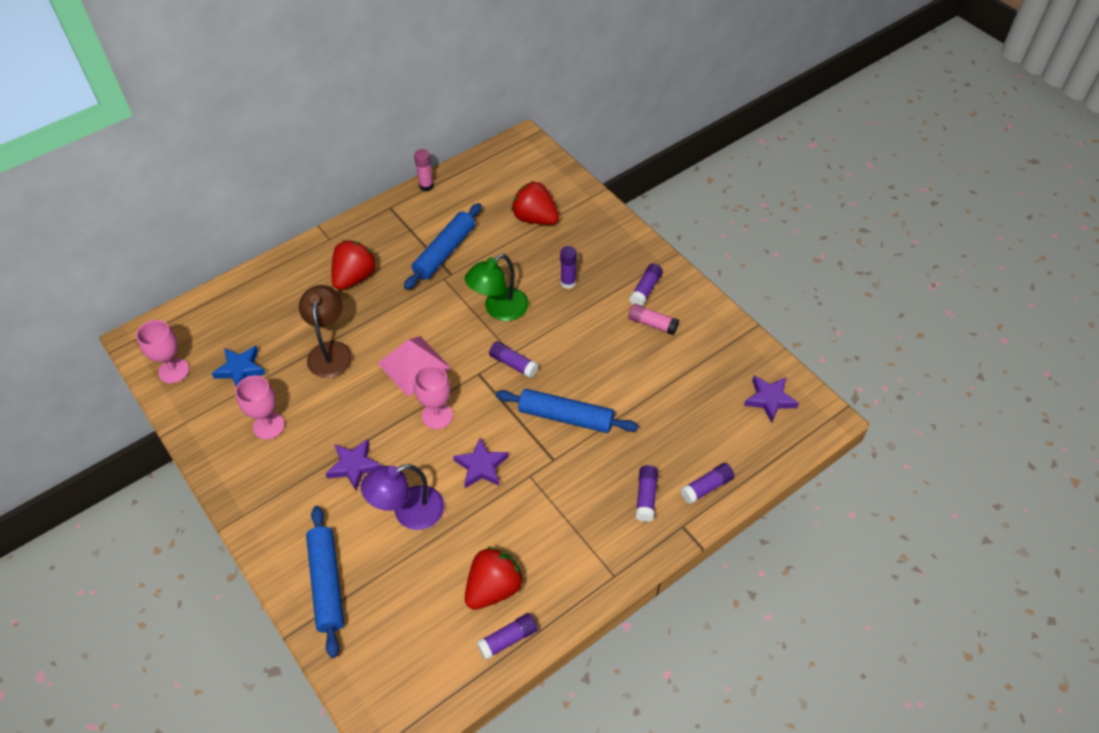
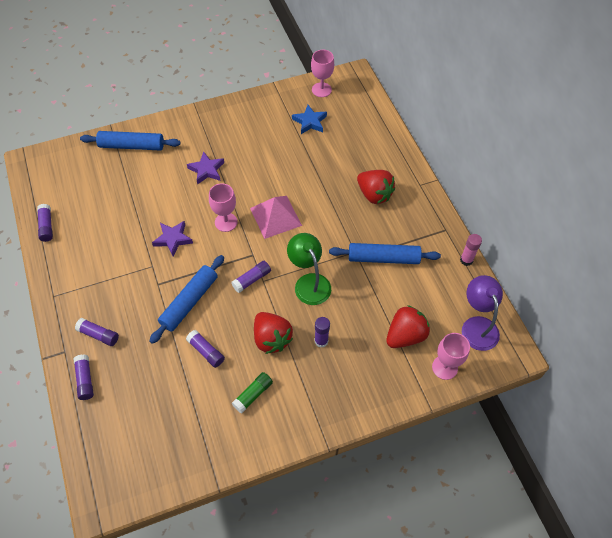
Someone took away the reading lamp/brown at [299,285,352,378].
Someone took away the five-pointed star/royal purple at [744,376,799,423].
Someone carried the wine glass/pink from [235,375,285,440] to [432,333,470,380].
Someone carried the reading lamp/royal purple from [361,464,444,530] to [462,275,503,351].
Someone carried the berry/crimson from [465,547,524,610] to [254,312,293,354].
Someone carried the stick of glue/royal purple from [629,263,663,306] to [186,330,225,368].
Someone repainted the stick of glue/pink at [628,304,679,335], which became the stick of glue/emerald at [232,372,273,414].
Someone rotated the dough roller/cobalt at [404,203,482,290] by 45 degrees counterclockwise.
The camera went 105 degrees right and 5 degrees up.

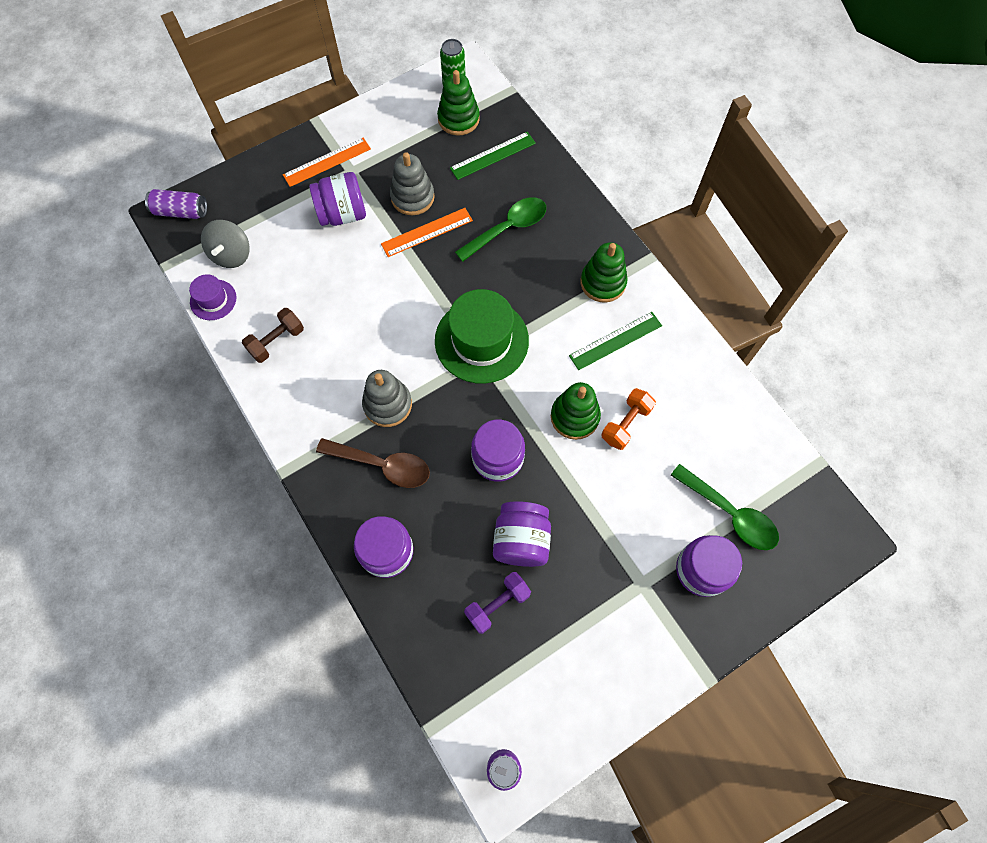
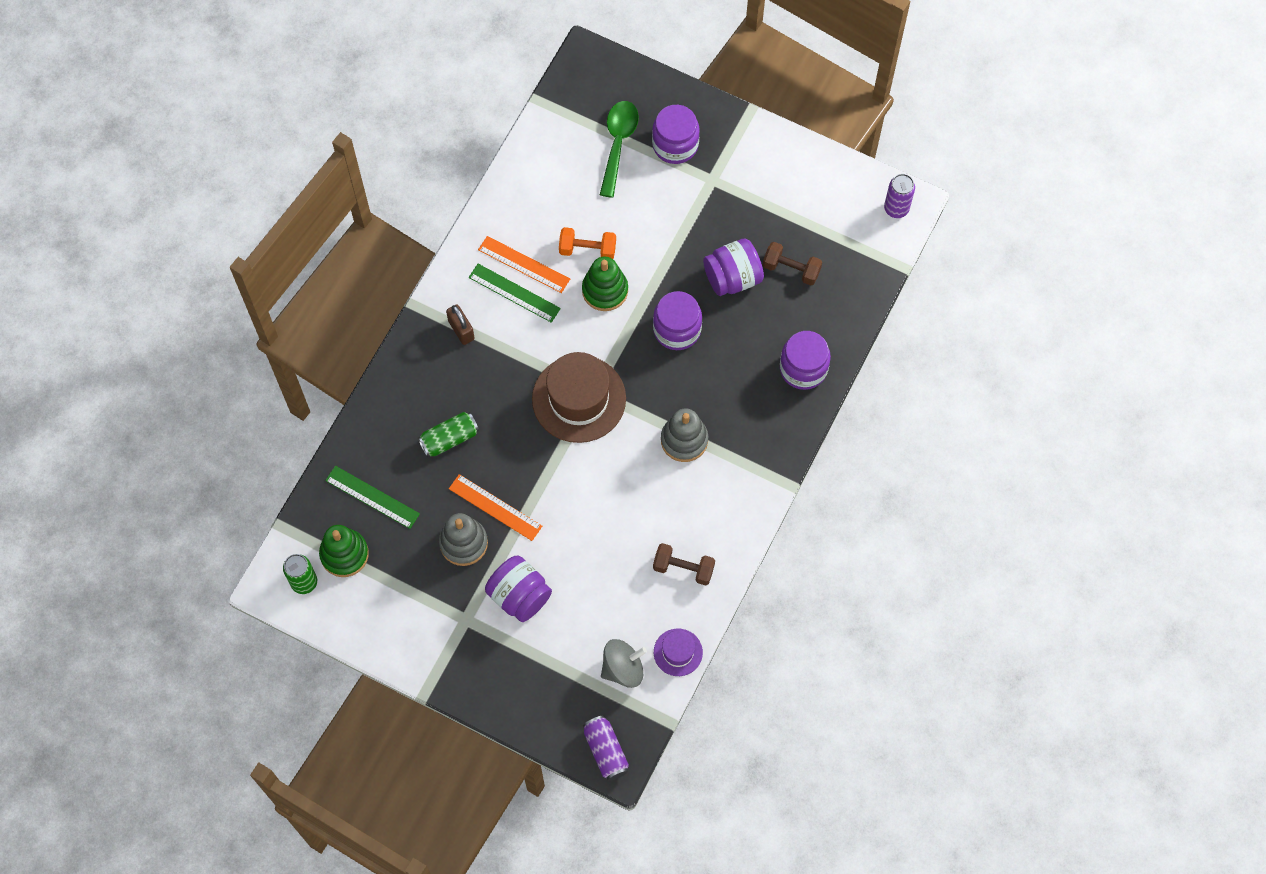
Someone took away the tablespoon/brown at [316,438,430,488].
Someone carried the measuring stick/bright orange from [283,137,371,187] to [478,236,570,293].
Someone swapped the tablespoon/emerald at [455,197,546,262] for the soda can/emerald at [418,412,479,457].
Someone swapped the stacking toy/emerald at [581,242,628,303] for the lock/brown at [446,304,475,345].
Someone repainted the hat/emerald at [435,289,529,384], which became the hat/brown at [532,352,626,443].
Someone repainted the dumbbell/royal purple at [464,572,531,634], which became the dumbbell/brown at [763,242,822,286].
The camera went 120 degrees left and 0 degrees up.

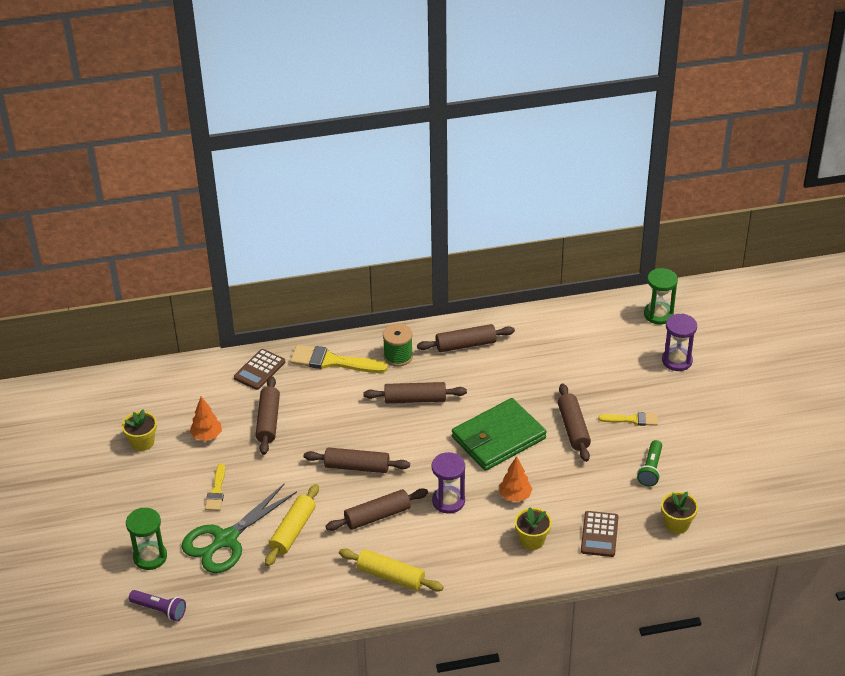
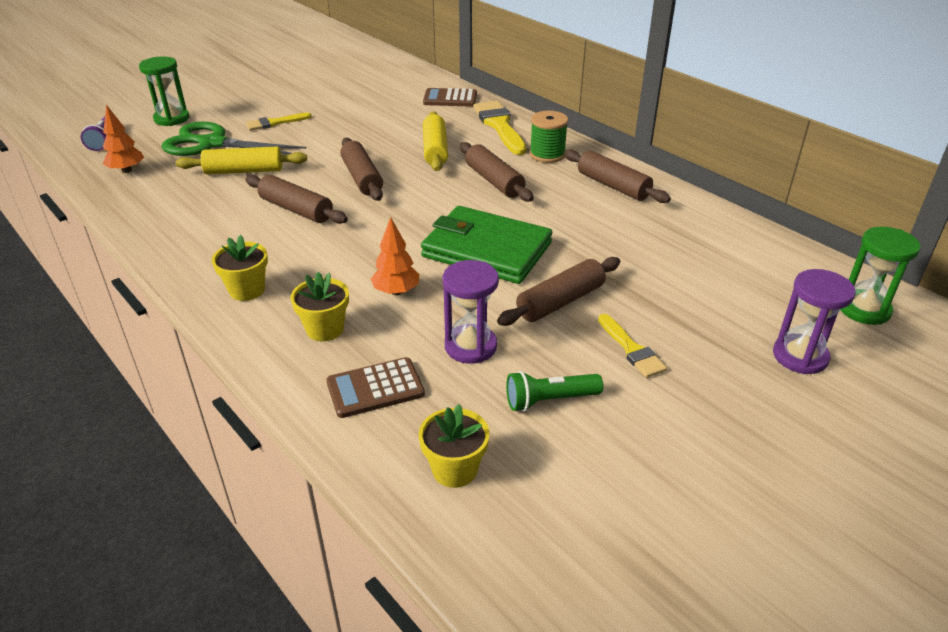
Someone took away the dough roller/brown at [256,376,280,455].
Someone carried the flower pot/yellow from [122,409,157,451] to [212,235,268,301].
Someone carried the fir tree/bright orange from [190,397,222,441] to [103,105,144,173].
Someone carried the dough roller/yellow from [339,549,444,592] to [423,111,448,171].
Someone carried the hourglass/royal purple from [432,452,465,514] to [443,260,499,364].
The camera went 60 degrees right and 5 degrees down.

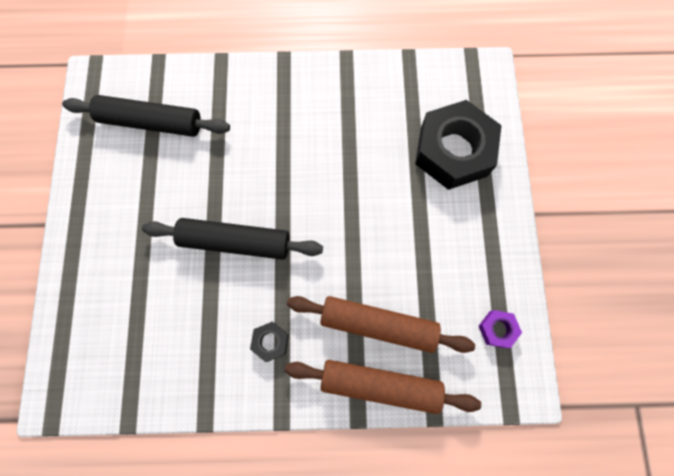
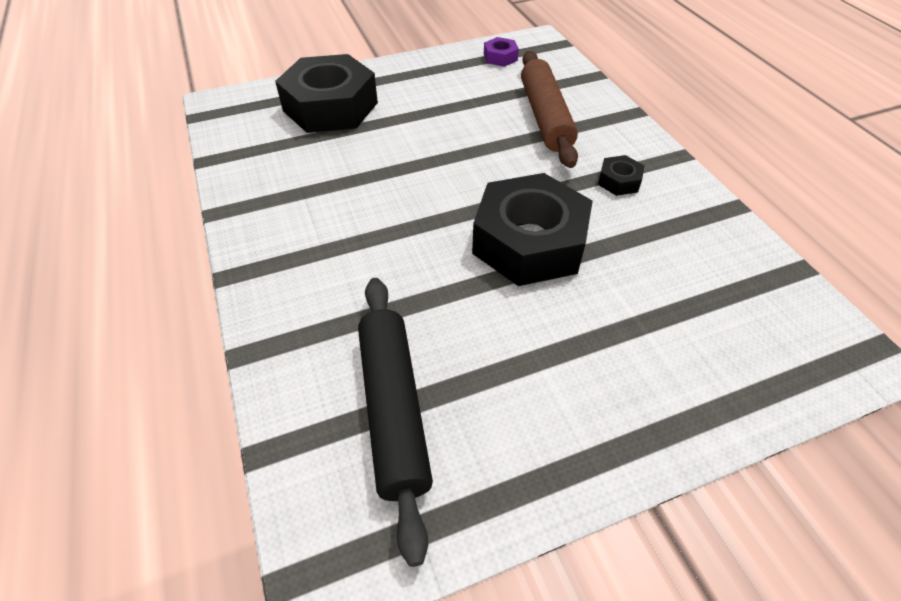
Someone took away the dough roller/brown at [285,360,481,414].
Someone swapped the dough roller/ebony at [142,218,323,260] for the hexagon nut/ebony at [472,173,593,286].
The camera went 110 degrees left and 25 degrees down.

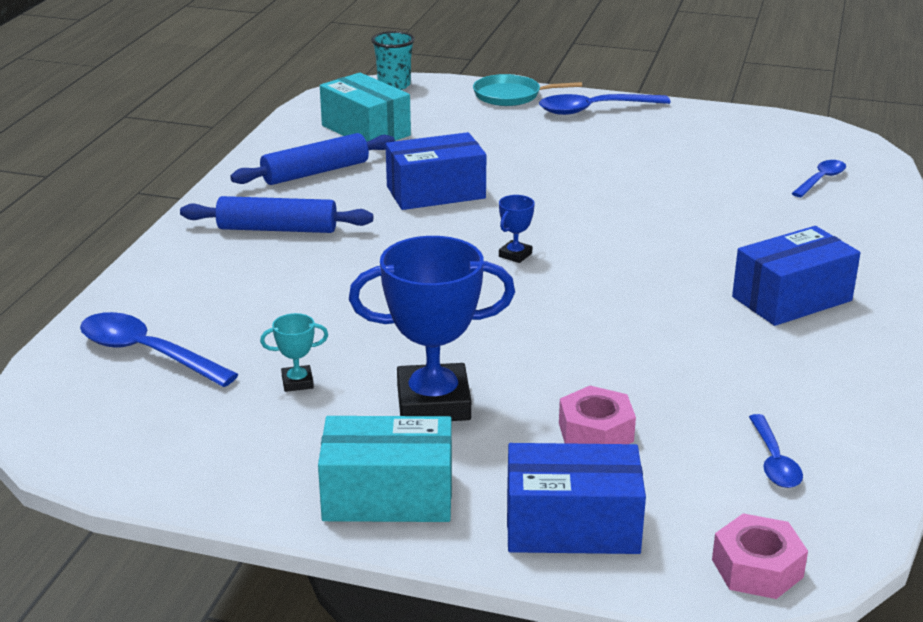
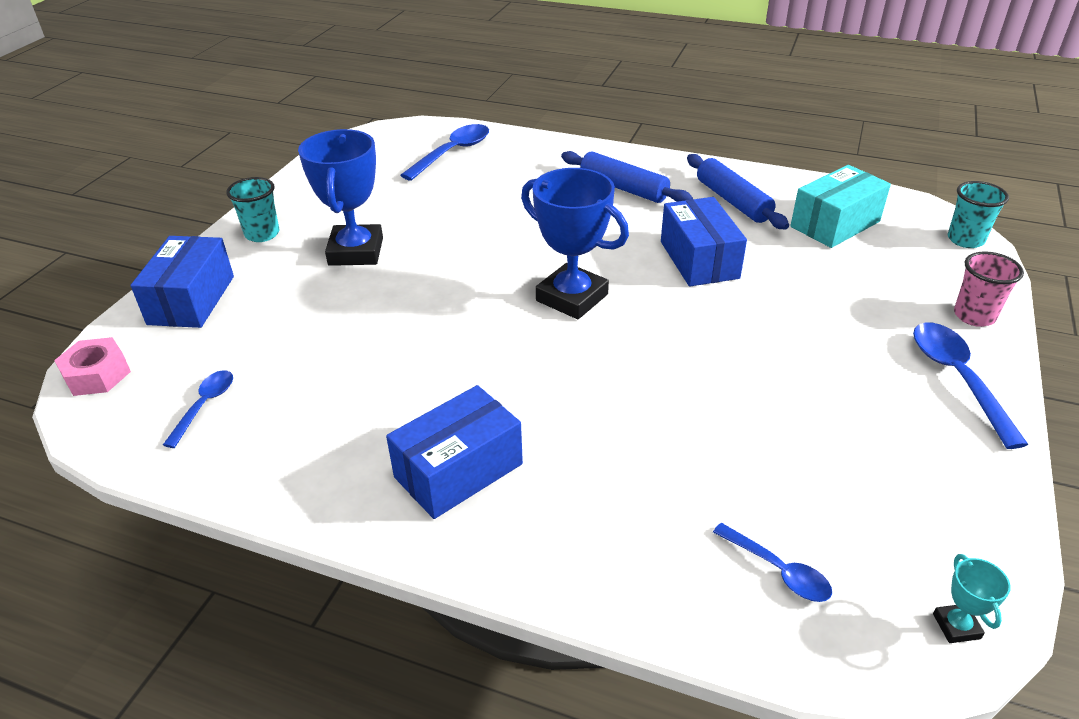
Someone took away the hexagon nut/pink at [559,386,636,444].
Someone carried the award cup/teal from [260,313,328,392] to [933,554,1011,643].
Someone swapped the box/teal at [318,416,452,522] for the cup/teal at [226,177,280,242].
Someone swapped the skillet/teal at [473,74,582,106] for the cup/pink at [954,251,1024,327].
Someone rotated the dough roller/cobalt at [180,196,373,233] by 60 degrees counterclockwise.
Someone rotated the box/cobalt at [732,226,860,326] by 75 degrees clockwise.
Someone rotated the tablespoon/cobalt at [749,414,803,488] by 105 degrees clockwise.
Someone scaled the award cup/cobalt at [499,195,535,263] by 2.33.
The camera went 95 degrees right and 10 degrees up.

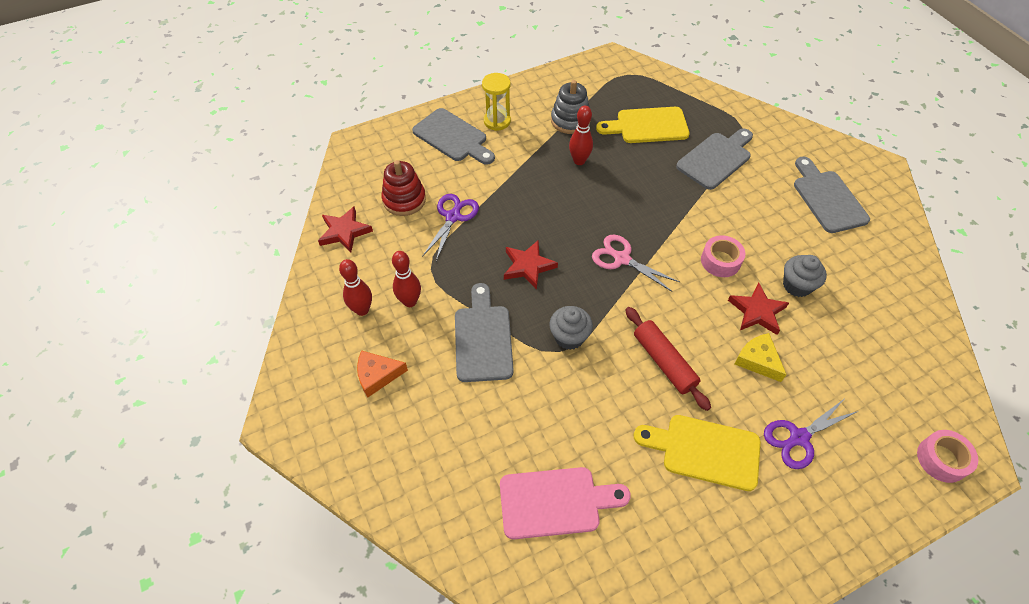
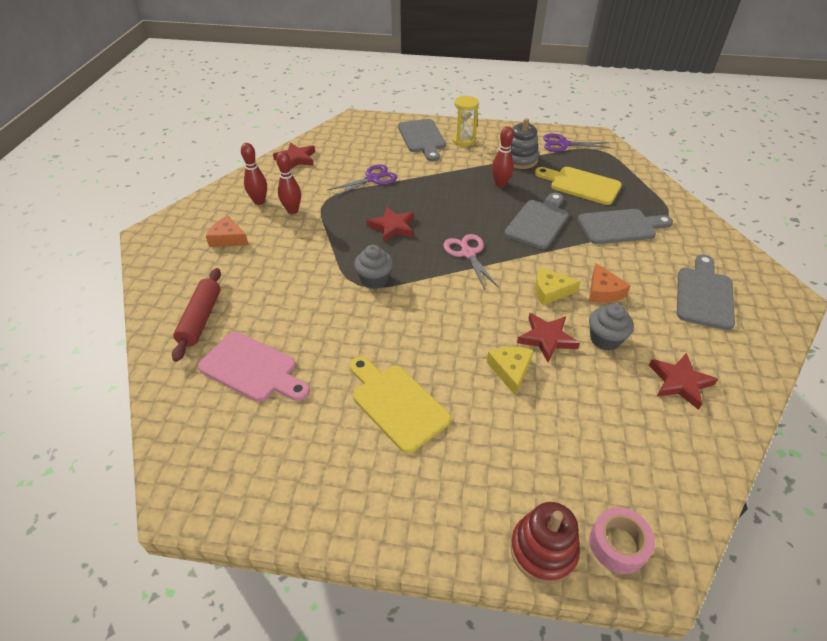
Someone put down the cheese/bright orange at [589,263,631,303].
Someone put down the five-pointed star/crimson at [649,353,718,410].
Someone carried the stacking toy/crimson from [381,160,426,216] to [510,502,580,584].
Someone carried the bread board/grey from [455,283,514,382] to [504,193,569,249].
Someone carried the dough roller/crimson from [625,307,711,411] to [172,268,221,362].
Someone carried the shears/royal purple from [764,399,858,469] to [543,134,611,152].
Someone swapped the sticky tape/pink at [701,235,745,277] for the cheese/yellow at [535,267,581,305].
The camera went 35 degrees right and 10 degrees down.

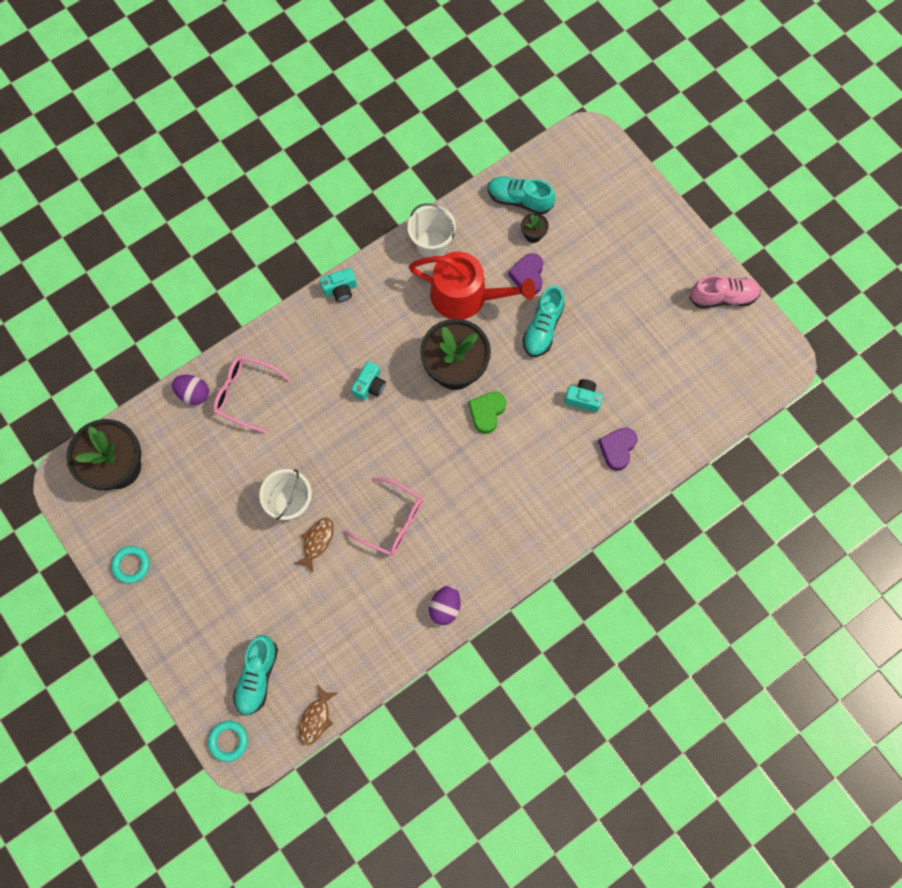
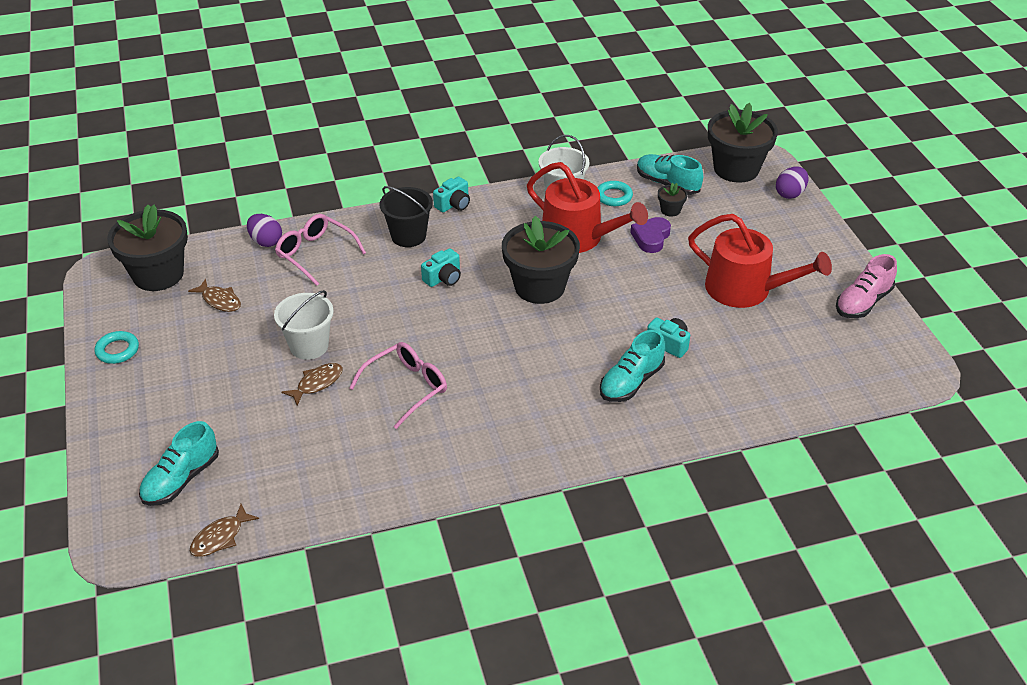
Someone took away the heart/emerald at [468,391,506,434].
Someone took away the heart/royal purple at [598,427,637,471].
Someone put down the toy fish/brown at [188,279,241,312].
Someone put down the sand bucket/ebony at [380,186,433,247].
Someone put down the watering can/crimson at [688,214,832,308].
Someone put down the flower pot/ebony at [708,103,778,183].
Someone carried the hoop/teal from [208,720,248,762] to [597,181,633,206].
Someone carried the egg shape/royal purple from [429,585,460,625] to [776,167,808,199].
Someone carried the shoe/teal from [523,285,565,357] to [600,330,665,402].
Someone rotated the compact camera/teal at [320,268,357,302] by 45 degrees counterclockwise.
Someone rotated the glasses/pink at [344,478,423,556] by 90 degrees counterclockwise.
Someone rotated the shoe/pink at [689,275,761,308] by 120 degrees clockwise.
The camera went 20 degrees right and 30 degrees down.

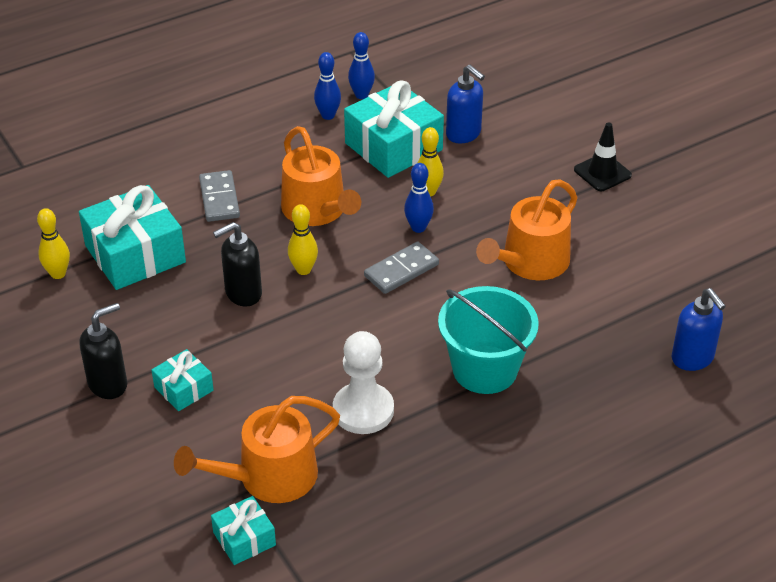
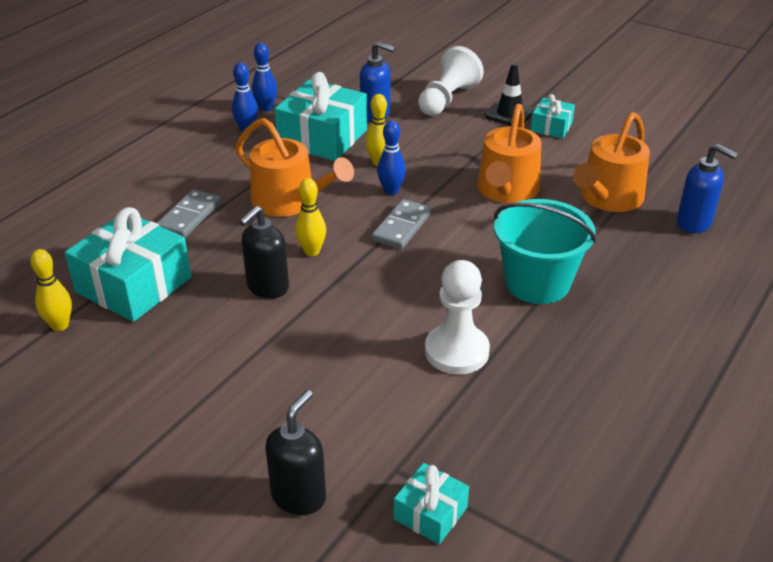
Someone put down the game pawn/pure white at [418,46,484,116].
Someone carried the pump bottle/ebony from [79,303,127,399] to [265,390,326,515].
Someone carried the present/teal from [152,349,214,411] to [531,94,575,138].
Someone carried the watering can/bright orange from [174,396,340,503] to [573,112,650,212].
Someone rotated the domino tile/grey at [199,170,240,222] by 60 degrees clockwise.
The camera went 25 degrees left and 5 degrees down.

